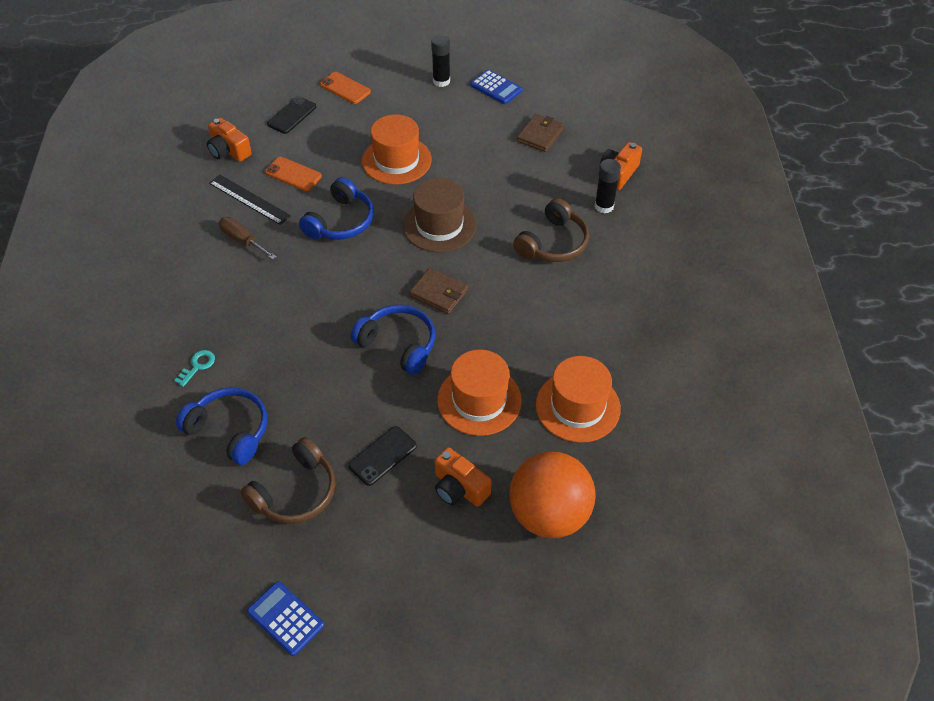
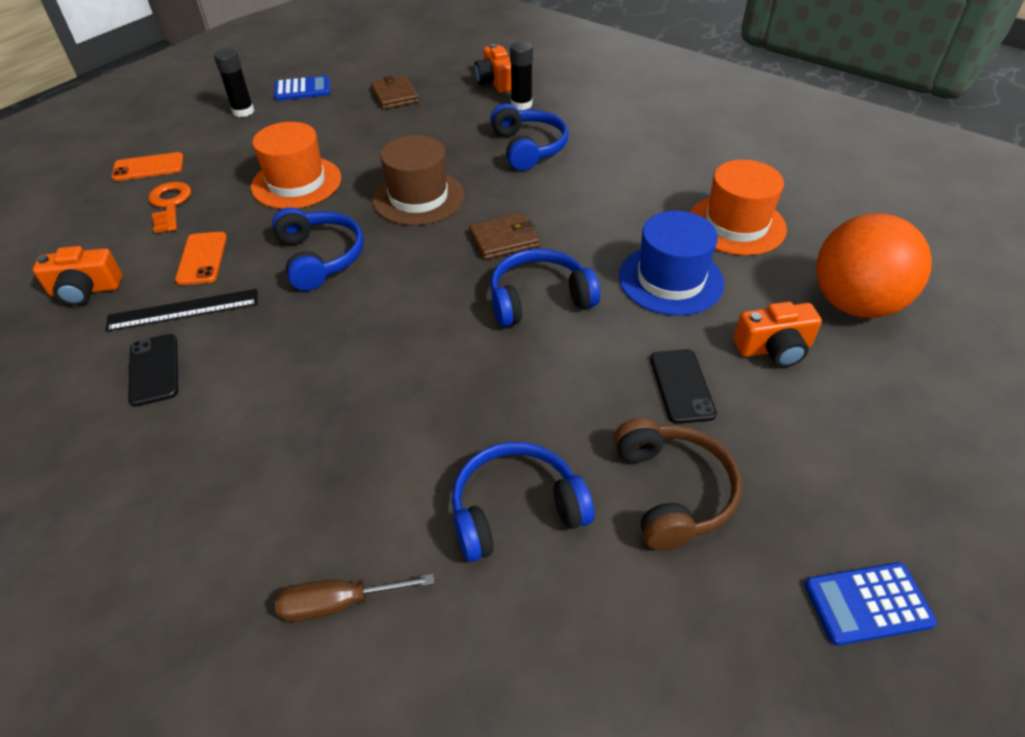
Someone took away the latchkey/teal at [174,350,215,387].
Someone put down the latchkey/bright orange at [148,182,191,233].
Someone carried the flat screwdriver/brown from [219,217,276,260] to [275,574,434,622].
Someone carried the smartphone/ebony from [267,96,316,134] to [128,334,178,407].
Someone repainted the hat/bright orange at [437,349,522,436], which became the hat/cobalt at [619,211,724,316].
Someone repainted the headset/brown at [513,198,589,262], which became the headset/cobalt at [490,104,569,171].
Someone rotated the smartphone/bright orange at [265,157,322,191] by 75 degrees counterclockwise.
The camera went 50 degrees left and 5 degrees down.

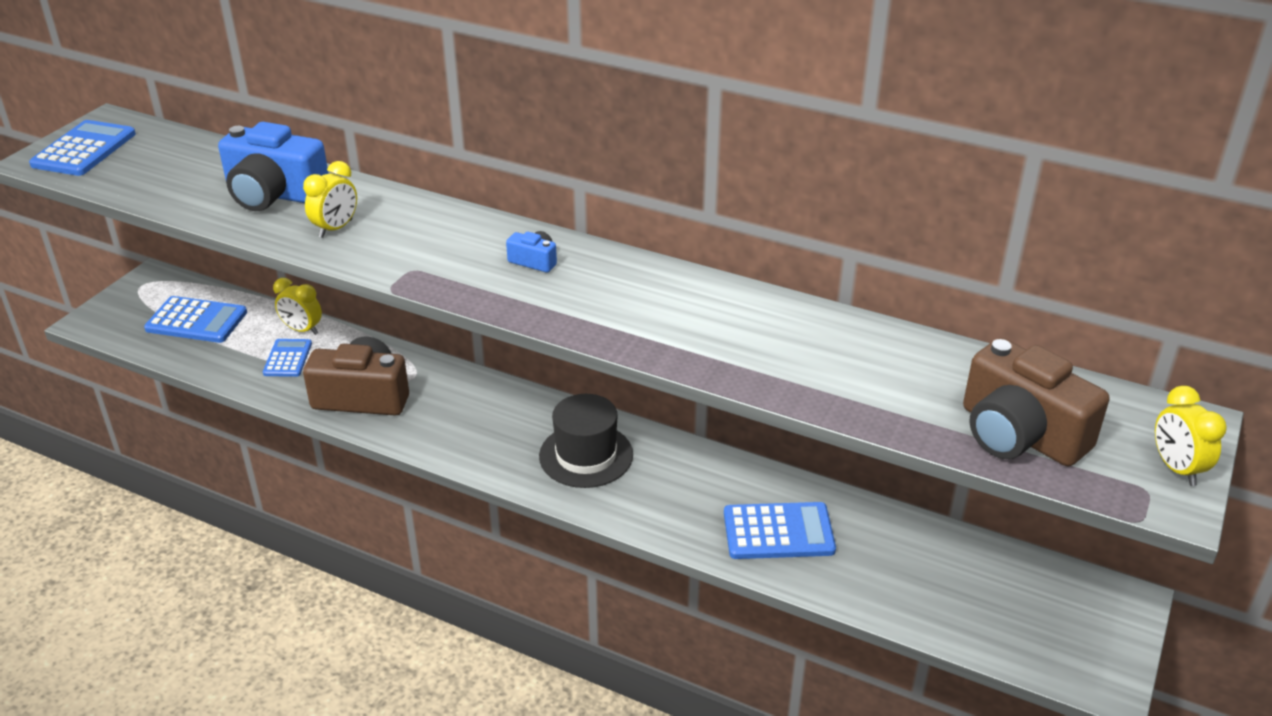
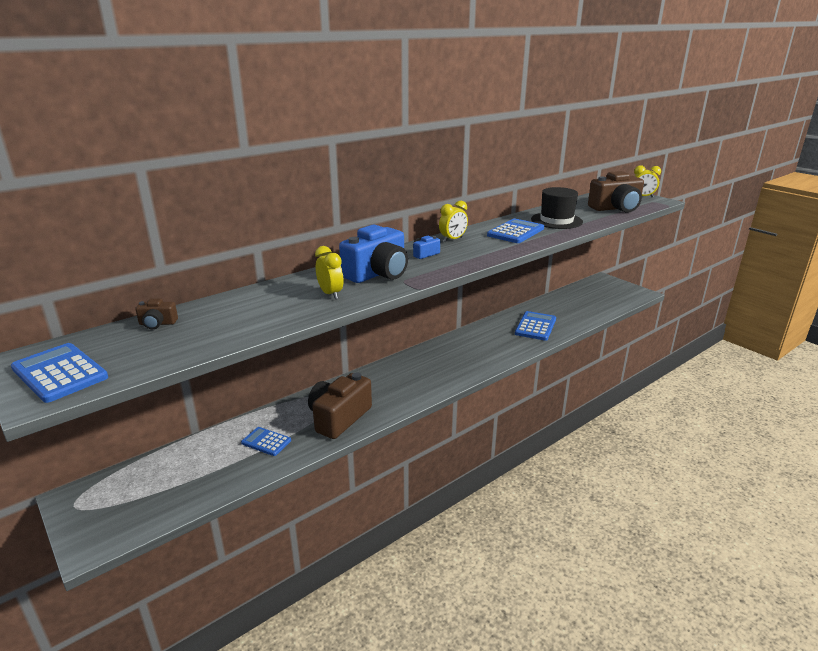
Someone put down the compact camera/brown at [135,298,178,329].
Someone carried the pocket calculator/cobalt from [144,296,247,343] to [487,218,544,243].
Someone carried the compact camera/cobalt from [218,122,329,211] to [339,225,408,283].
Someone carried the bedside clock/yellow from [273,278,322,335] to [439,201,468,242].
Someone carried the hat/ebony from [539,394,633,488] to [531,187,583,229].
The camera went 65 degrees left and 10 degrees down.

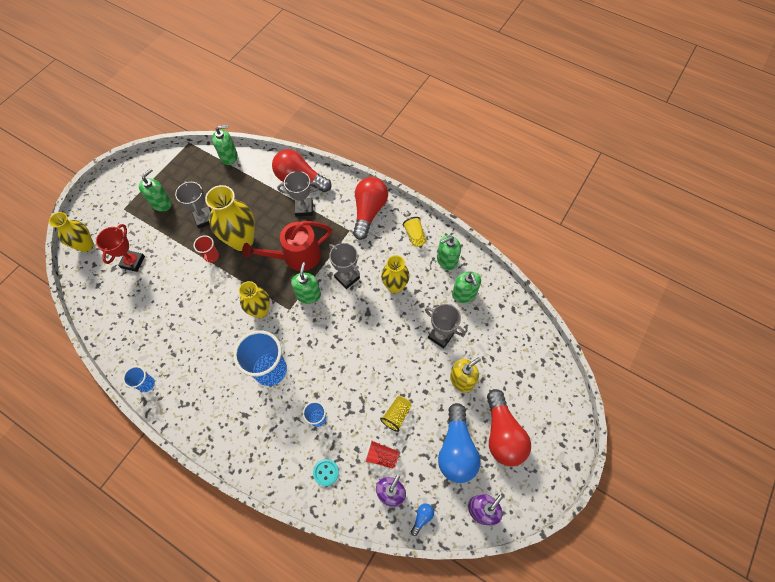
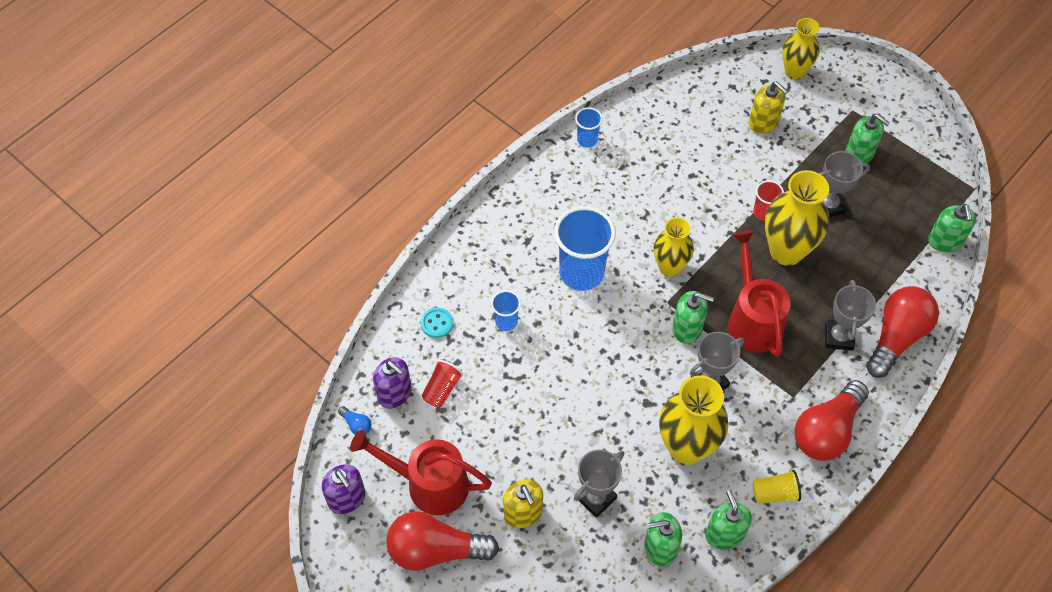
Someone took away the cup/yellow at [380,396,412,432].
Someone swapped the award cup/crimson at [96,224,145,272] for the pump bottle/yellow at [749,81,788,134].
Someone swapped the bulb/cobalt at [438,403,480,483] for the watering can/crimson at [350,430,492,515].
Someone rotated the bulb/crimson at [353,177,388,240] by 105 degrees clockwise.
Someone scaled the vase/yellow at [381,255,410,294] by 1.57.
The camera went 100 degrees right and 5 degrees down.

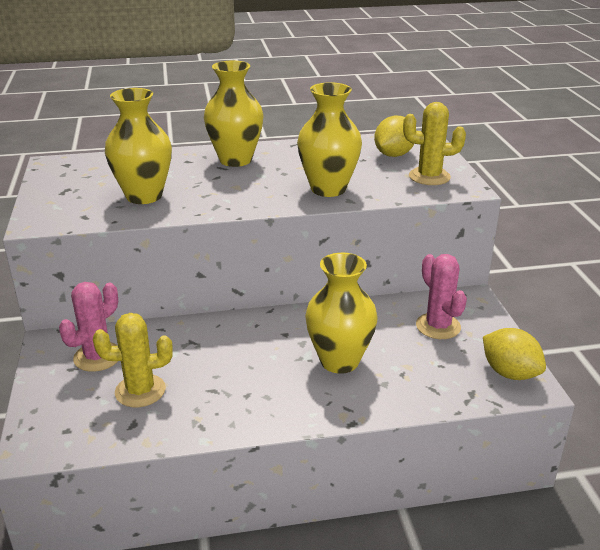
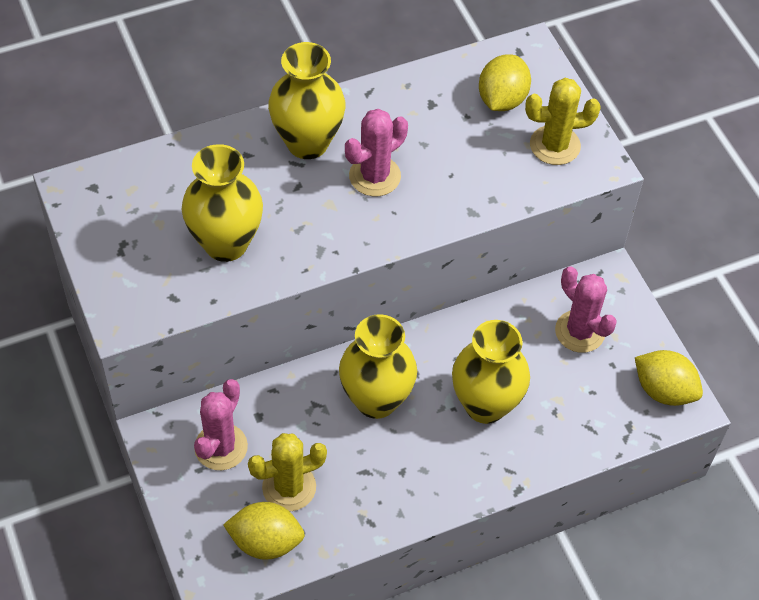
Someone put down the toy lemon/yellow at [223,502,305,560].
Someone put down the cactus/pink at [345,109,408,196].
Someone carried the vase/yellow from [297,82,362,197] to [339,314,417,419].
The camera went 15 degrees left and 25 degrees up.

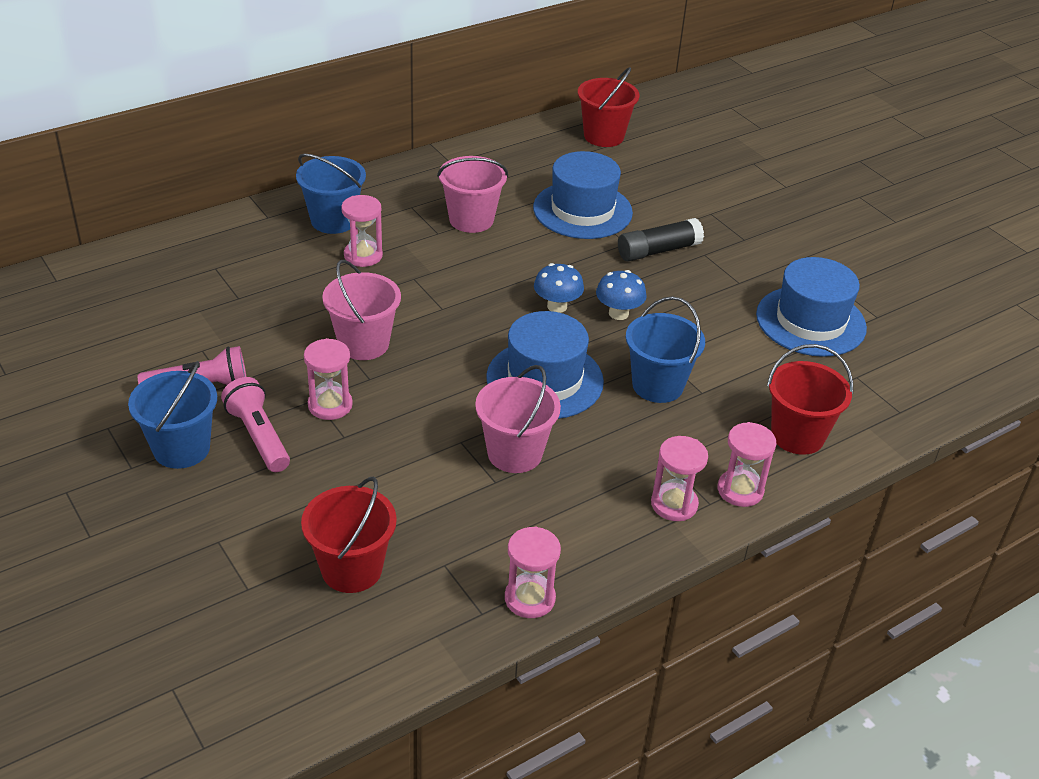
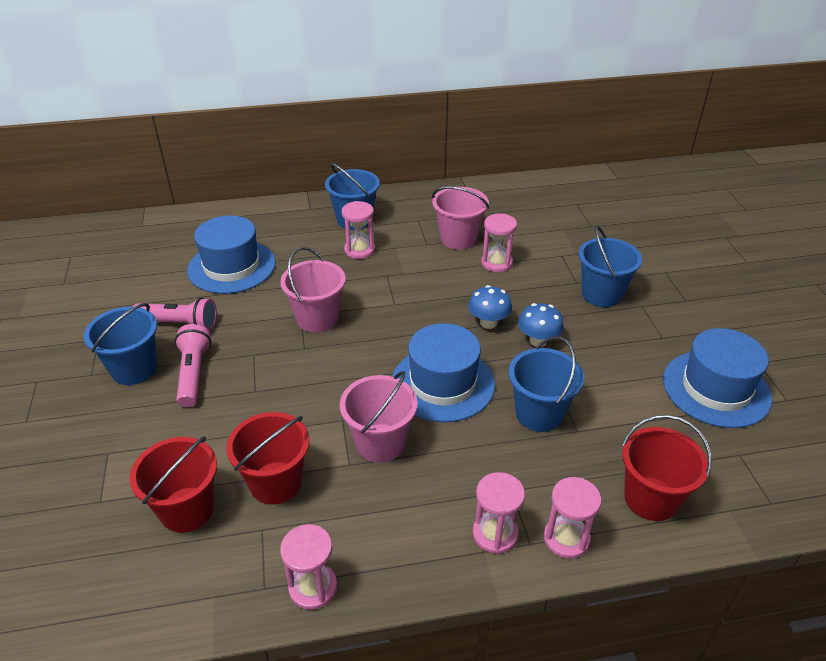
Someone carried the hourglass/pink from [304,338,353,420] to [481,214,517,272].
Someone carried the hat/cobalt from [533,151,633,239] to [187,216,275,294].
Someone carried the sand bucket/crimson from [578,67,639,147] to [226,412,309,505].
Someone swapped the stick of glue/ebony at [618,218,704,262] for the sand bucket/cobalt at [579,226,642,307].
The camera went 25 degrees right and 0 degrees up.

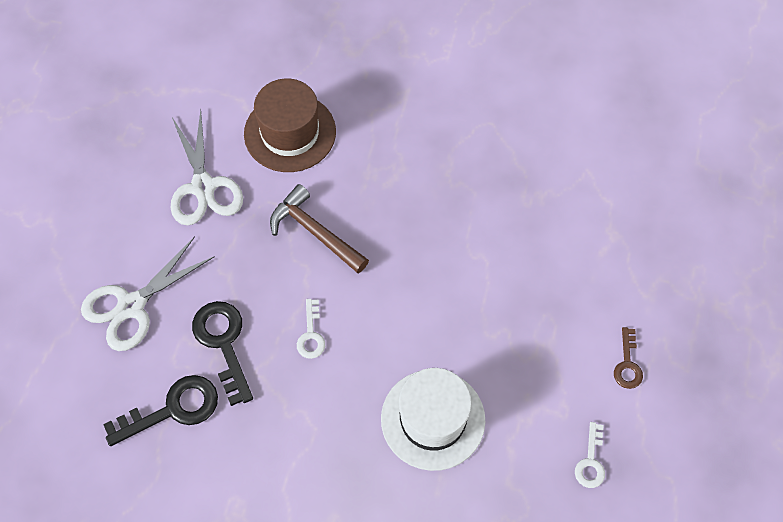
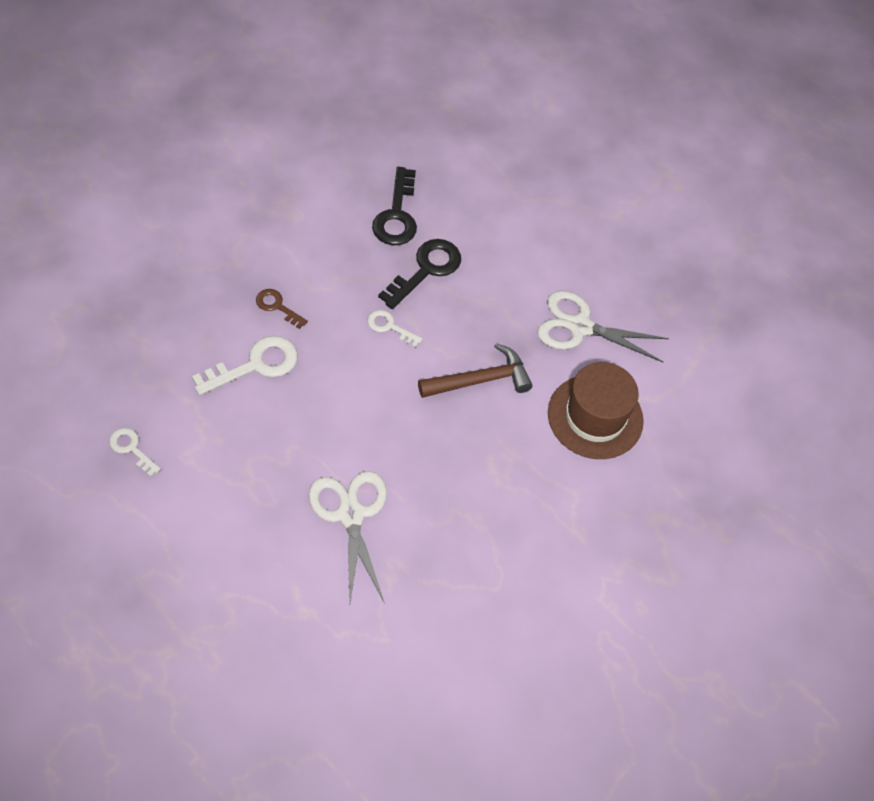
Someone carried the shears/pure white from [81,236,215,351] to [309,471,387,603].
Someone carried the latchkey/brown from [614,327,643,389] to [256,289,308,329].
Someone swapped the hat/pure white at [381,368,485,471] for the latchkey/pure white at [192,336,298,395].
Someone rotated the latchkey/ebony at [192,301,253,406] by 60 degrees counterclockwise.
The camera went 115 degrees right and 5 degrees down.

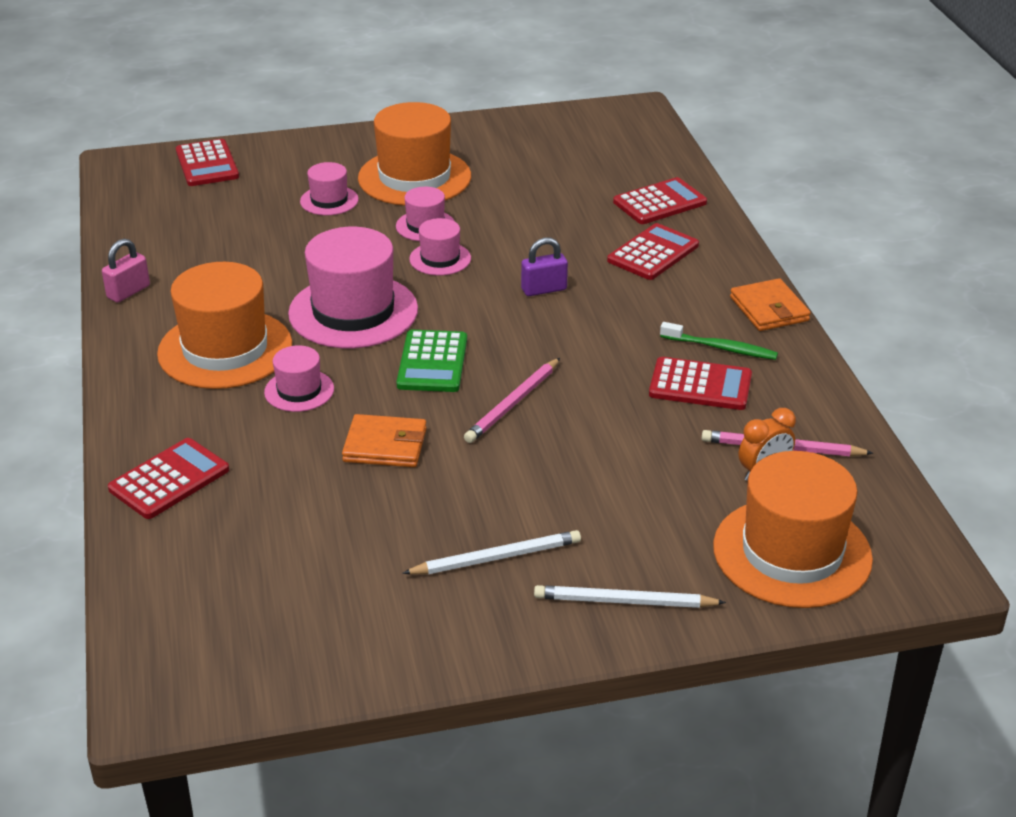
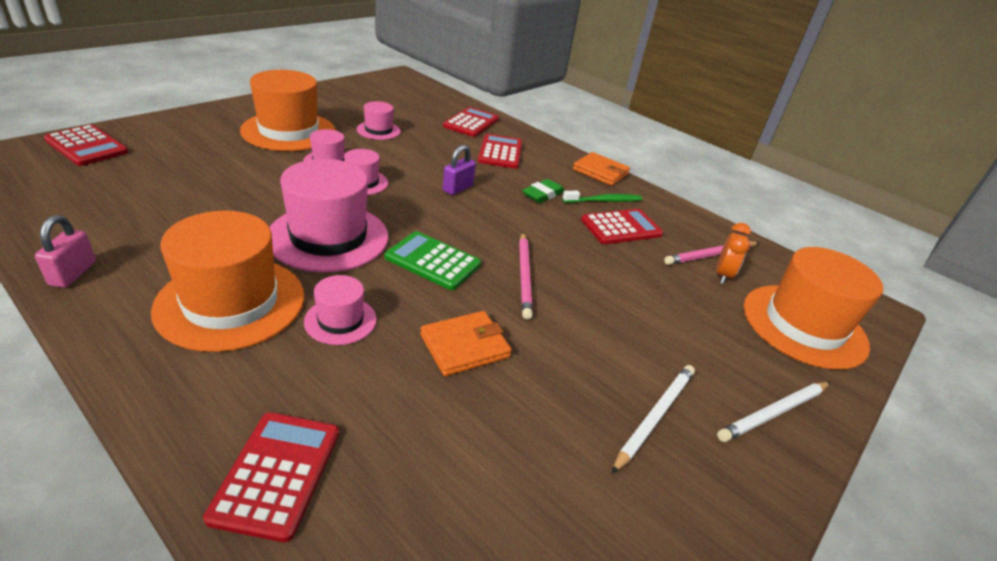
Someone put down the gum eraser/emerald at [522,179,565,203].
Someone carried the hat/pink from [300,162,359,215] to [357,101,401,140].
Someone rotated the pocket calculator/emerald at [396,330,467,392] by 150 degrees clockwise.
The camera went 40 degrees left and 0 degrees up.

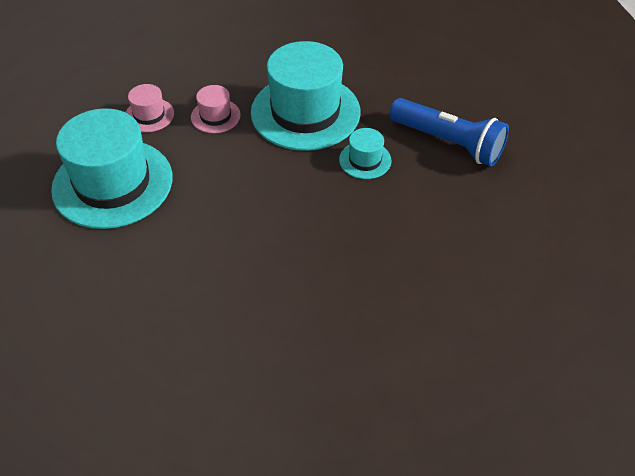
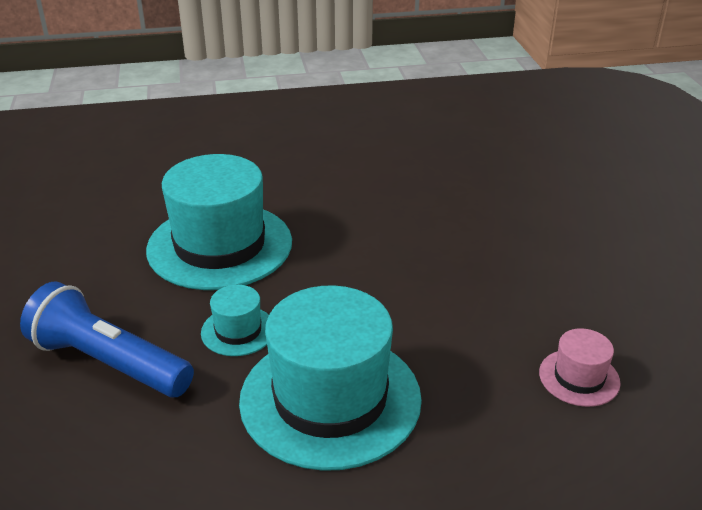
Someone took away the hat/pink at [191,85,241,133].
Someone carried the hat/teal from [51,108,173,229] to [146,154,292,290].
The camera went 175 degrees right and 15 degrees down.

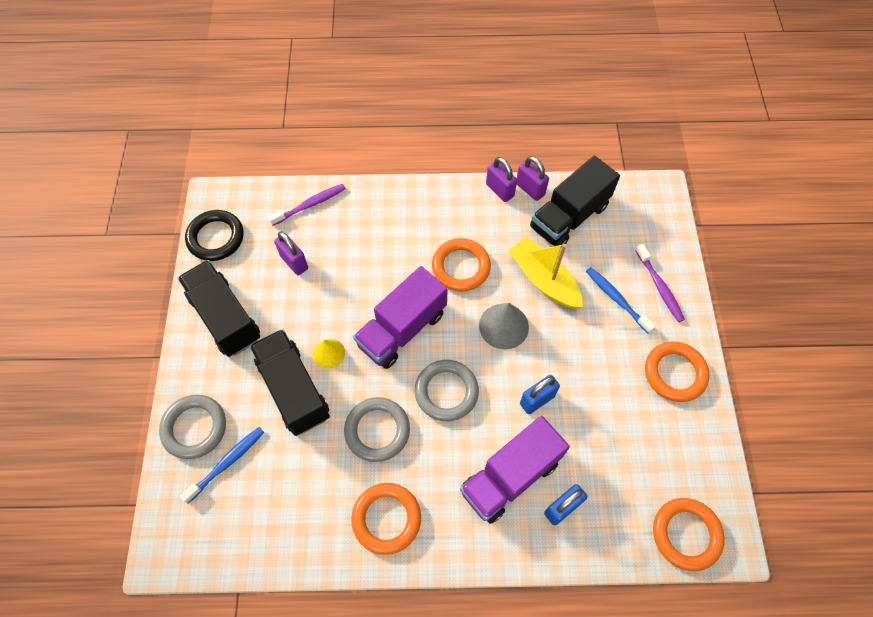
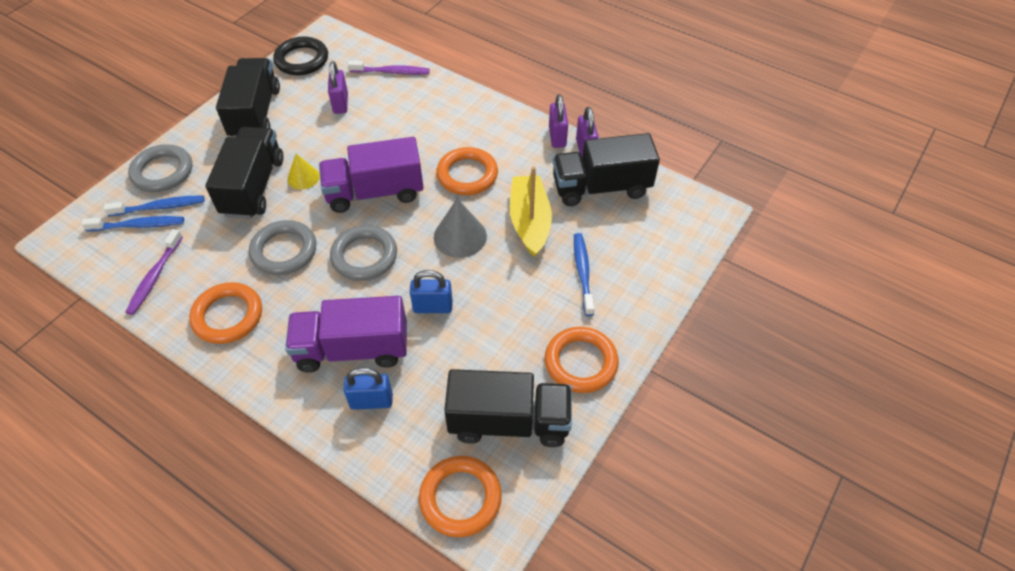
Someone put down the tooth brush/cobalt at [82,216,184,231].
Someone put down the toy truck/ebony at [444,369,572,447].
Someone carried the tooth brush/royal purple from [635,244,685,322] to [126,229,183,315].
The camera went 35 degrees right and 10 degrees down.

